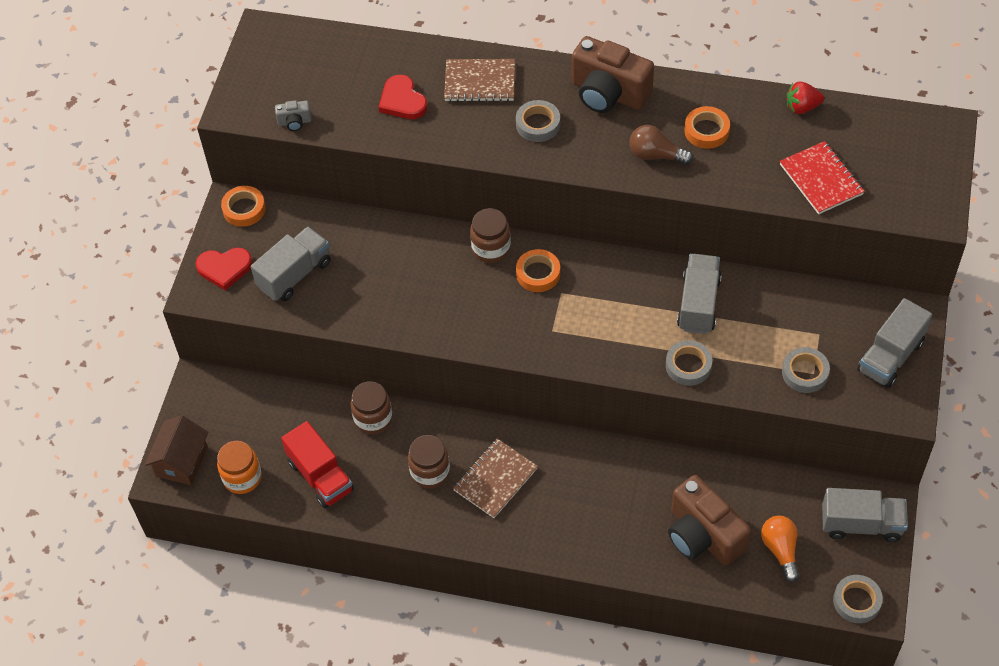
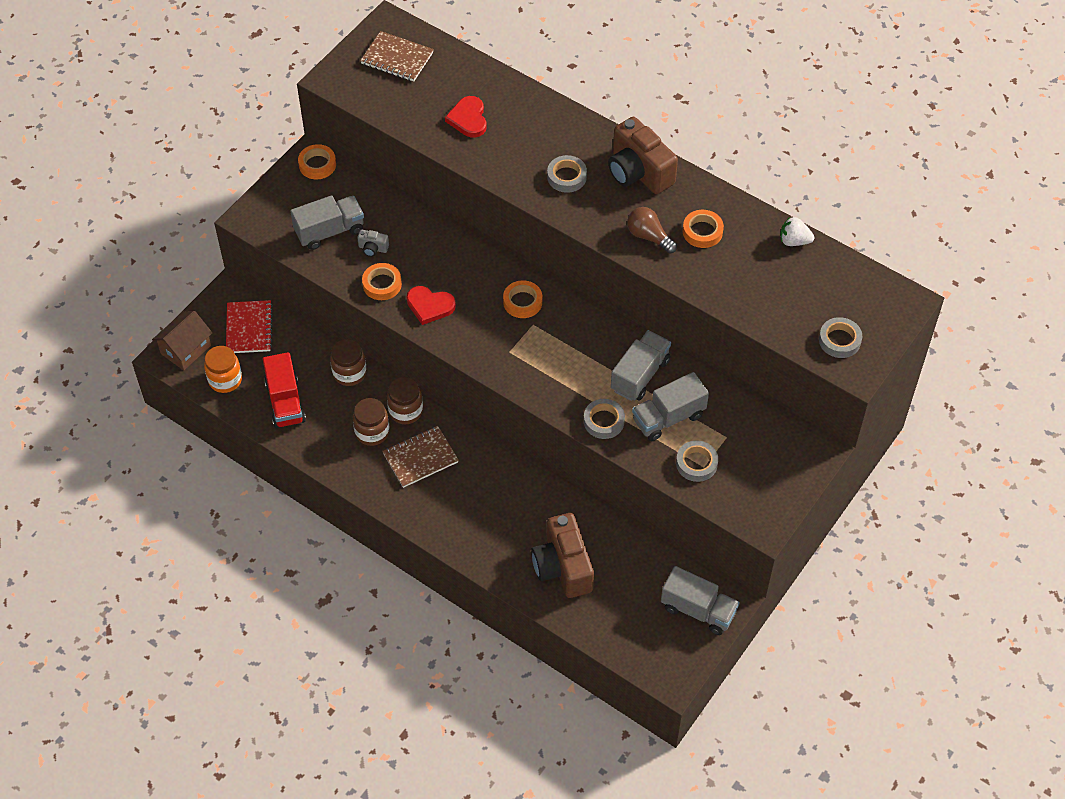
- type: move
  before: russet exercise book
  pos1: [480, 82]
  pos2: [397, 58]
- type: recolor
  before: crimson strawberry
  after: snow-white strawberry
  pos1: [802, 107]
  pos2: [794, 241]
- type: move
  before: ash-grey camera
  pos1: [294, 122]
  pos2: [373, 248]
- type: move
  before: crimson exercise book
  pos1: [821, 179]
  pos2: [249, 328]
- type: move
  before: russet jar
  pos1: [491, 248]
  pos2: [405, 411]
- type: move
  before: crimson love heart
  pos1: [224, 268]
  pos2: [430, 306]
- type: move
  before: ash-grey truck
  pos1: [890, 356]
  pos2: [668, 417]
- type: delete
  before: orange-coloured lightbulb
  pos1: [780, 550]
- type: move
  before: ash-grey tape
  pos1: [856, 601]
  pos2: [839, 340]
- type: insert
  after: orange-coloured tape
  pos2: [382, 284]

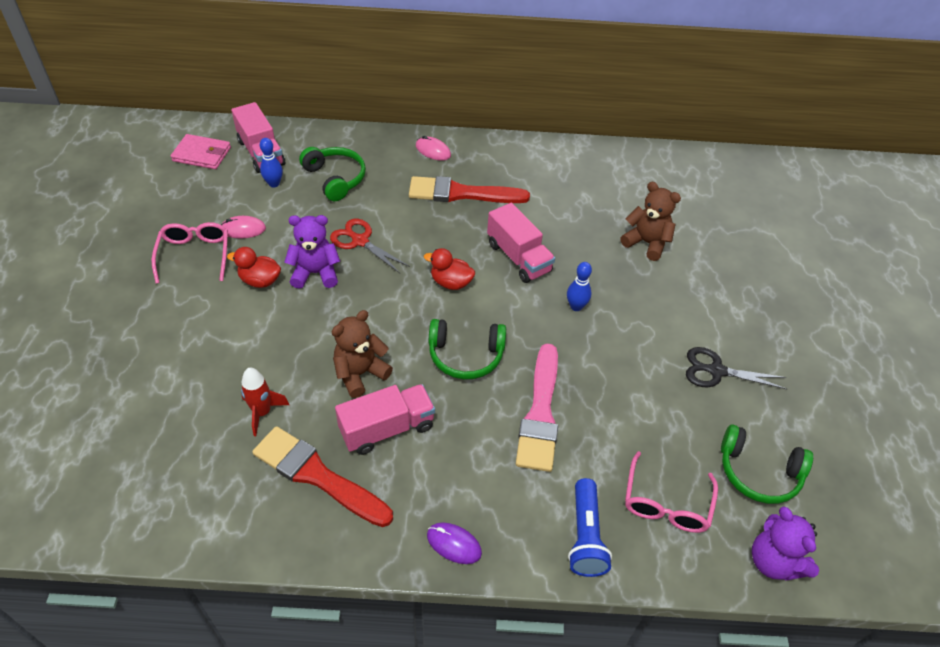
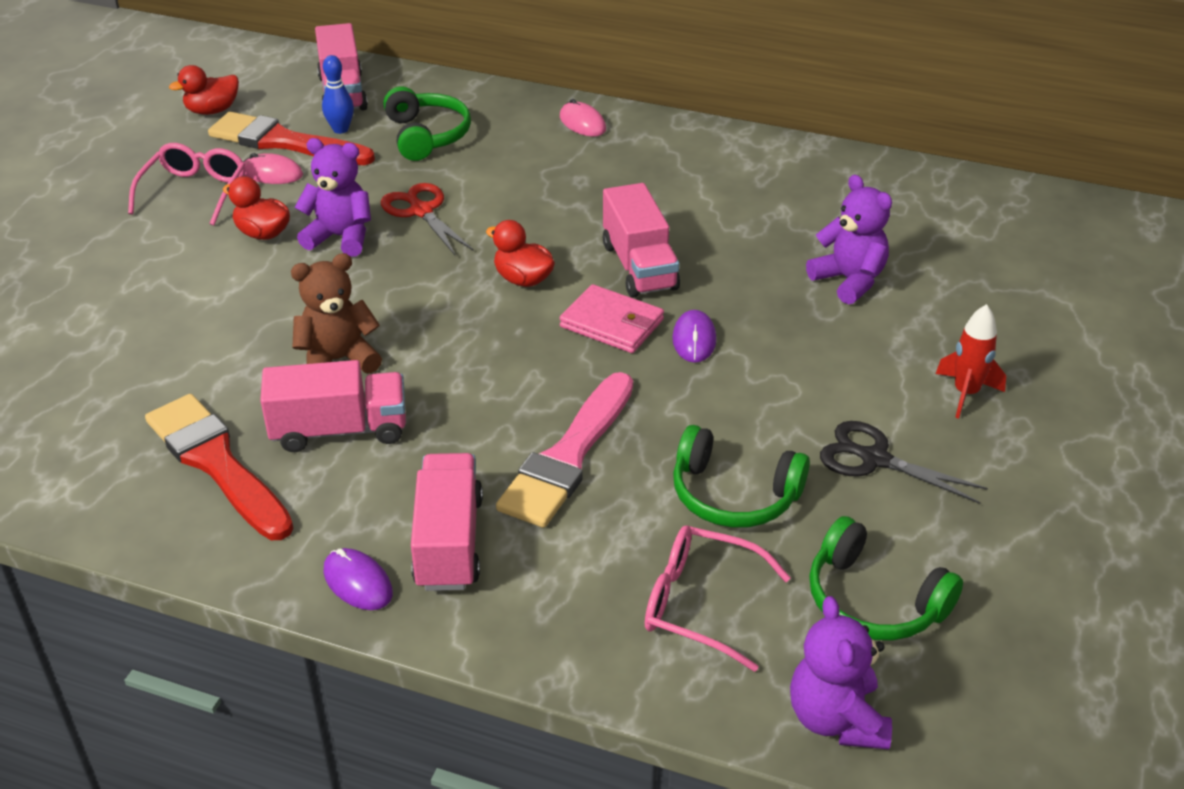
- type: move
  before: rose-pink wallet
  pos1: [202, 154]
  pos2: [612, 323]
- type: move
  before: crimson brush
  pos1: [461, 193]
  pos2: [284, 142]
- type: recolor
  before: russet teddy
  after: purple teddy
  pos1: [646, 243]
  pos2: [849, 281]
- type: replace
  before: royal blue bowling pin
  after: purple mouse
  pos1: [576, 306]
  pos2: [694, 339]
- type: move
  before: leaf-green headset
  pos1: [465, 355]
  pos2: [733, 495]
- type: move
  before: crimson spaceship
  pos1: [262, 412]
  pos2: [965, 393]
- type: rotate
  before: rose-pink eyeglasses
  pos1: [666, 502]
  pos2: [702, 605]
  turn: 75
- type: delete
  before: royal blue torch
  pos1: [585, 536]
- type: insert
  after: crimson duck
  pos2: [212, 110]
- type: insert
  after: rose-pink truck
  pos2: [449, 542]

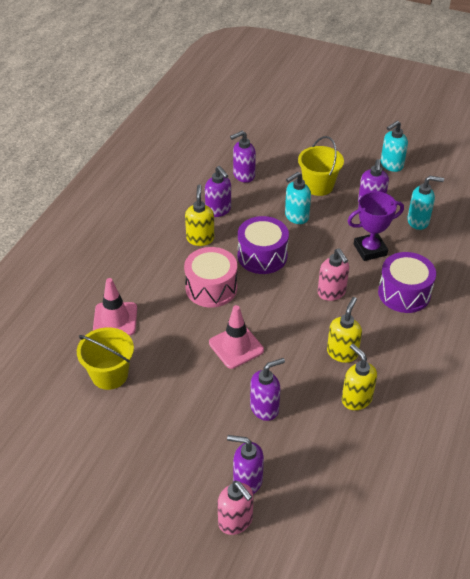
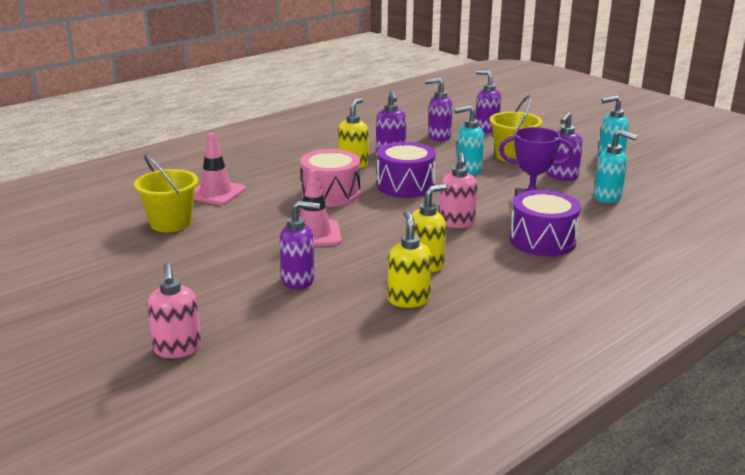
- type: move
  before: purple soap pump
  pos1: [247, 481]
  pos2: [486, 129]

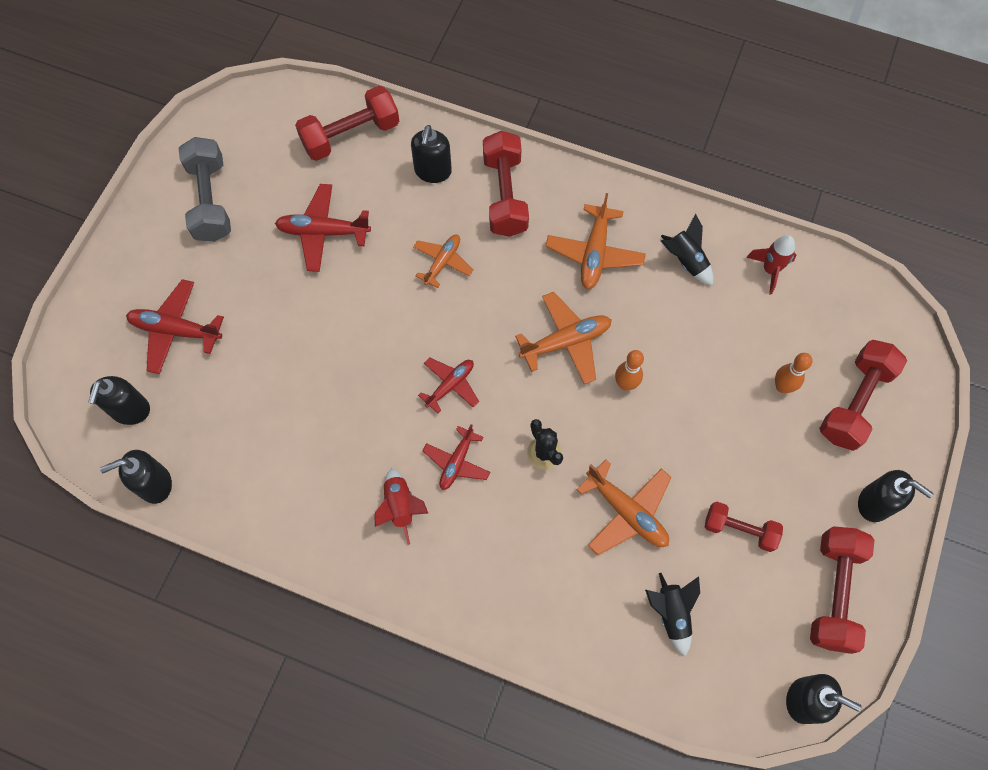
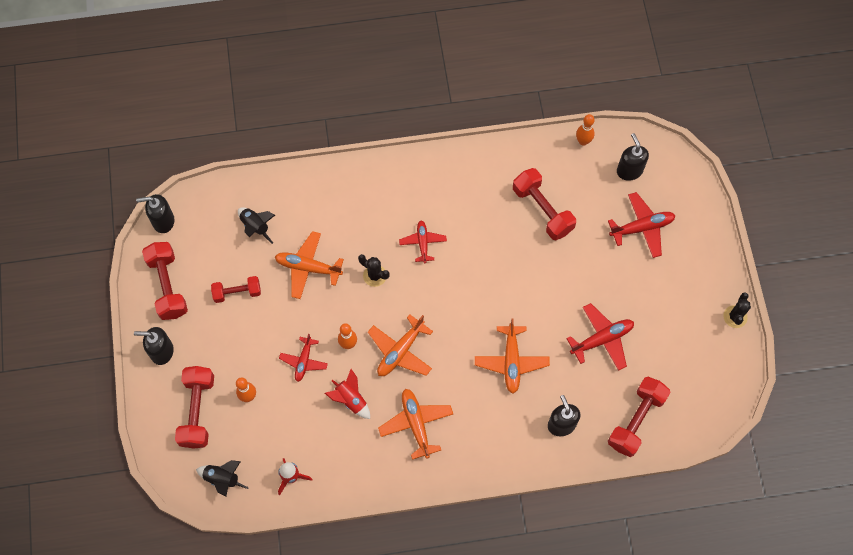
- type: move
  before: crimson dumbbell
  pos1: [505, 195]
  pos2: [542, 210]
- type: delete
  before: ash-grey dumbbell
  pos1: [210, 201]
- type: move
  before: black spaceship
  pos1: [685, 261]
  pos2: [222, 479]
- type: resize
  before: orange-coloured plane
  pos1: [442, 262]
  pos2: [511, 361]
  scale: 1.52
- type: move
  before: crimson plane
  pos1: [450, 385]
  pos2: [304, 361]
- type: replace
  before: black soap pump
  after: orange-coloured bowling pin
  pos1: [155, 484]
  pos2: [583, 141]
- type: move
  before: crimson spaceship
  pos1: [400, 507]
  pos2: [350, 400]
- type: insert
  after: black saguaro cactus
  pos2: [735, 317]

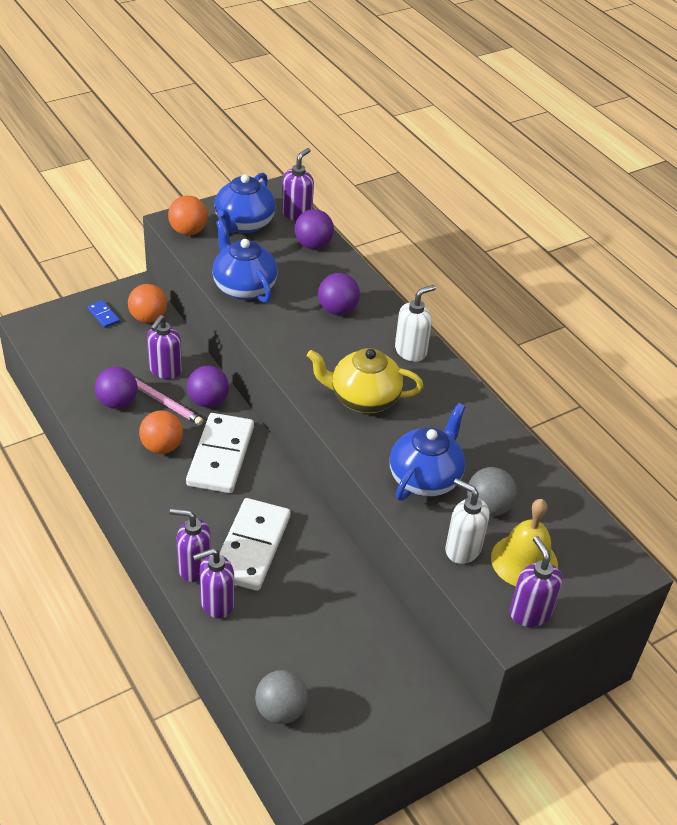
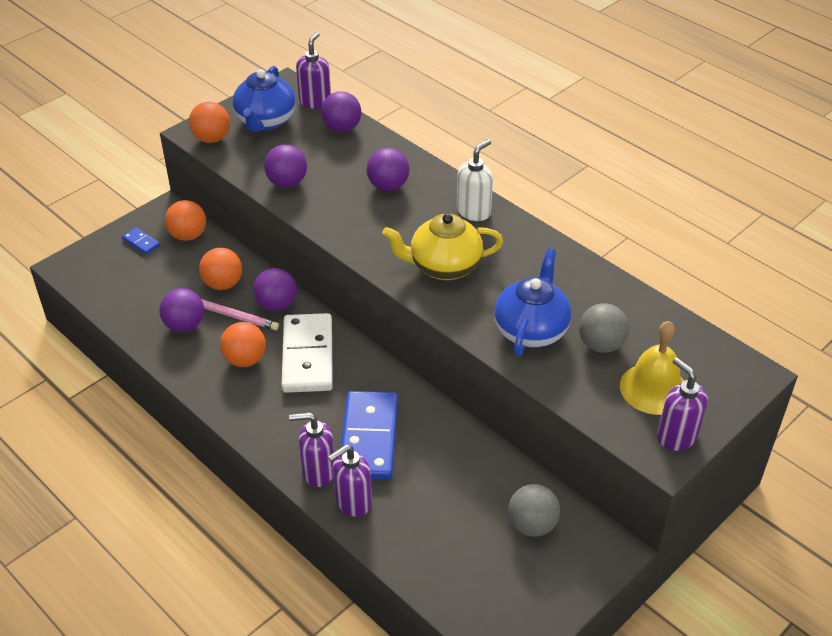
- type: replace
  before: royal blue tea pot
  after: purple ball
  pos1: [243, 287]
  pos2: [287, 182]
- type: replace
  before: purple soap pump
  after: orange-coloured ball
  pos1: [165, 370]
  pos2: [223, 284]
- type: delete
  before: snow-white soap pump
  pos1: [462, 549]
- type: recolor
  before: snow-white domino tile
  after: royal blue domino tile
  pos1: [251, 547]
  pos2: [369, 438]
- type: move
  before: ash-grey ball
  pos1: [280, 710]
  pos2: [532, 525]

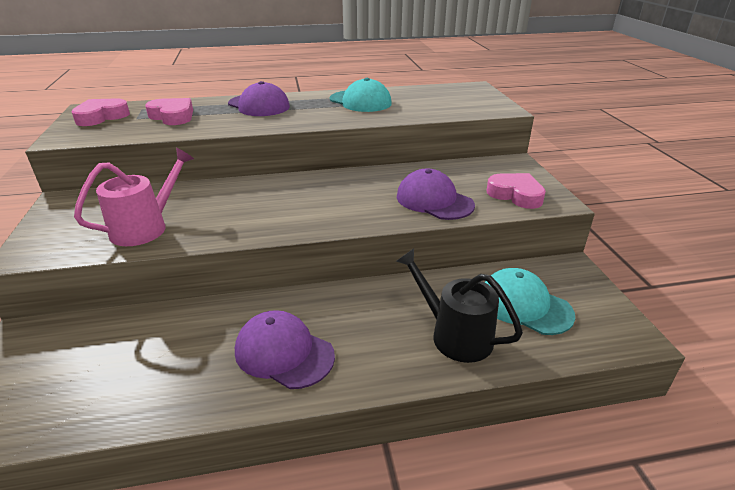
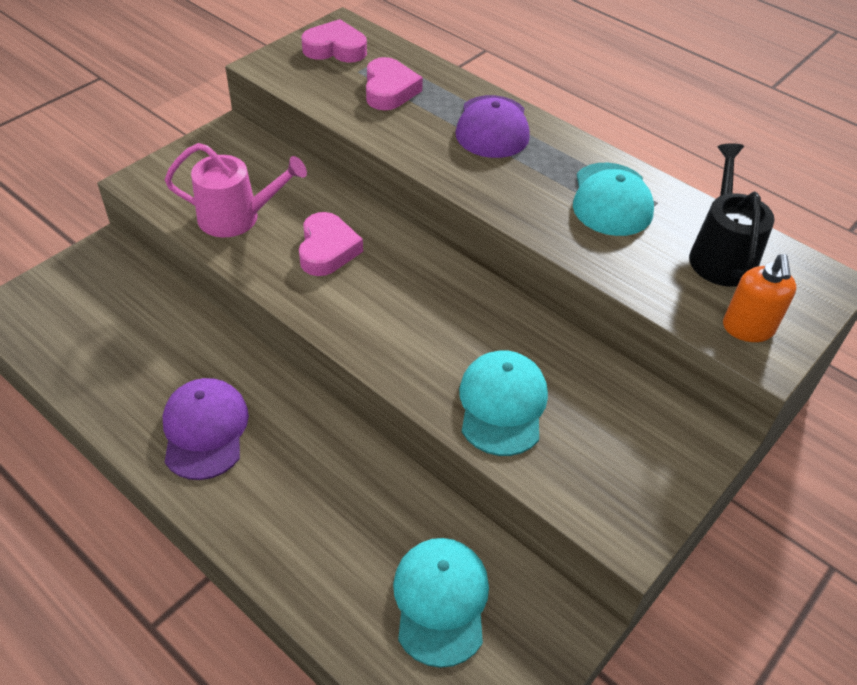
- type: recolor
  before: purple peaked cap
  after: aqua peaked cap
  pos1: [434, 201]
  pos2: [502, 405]
- type: move
  before: rose-pink love heart
  pos1: [515, 195]
  pos2: [327, 250]
- type: move
  before: black watering can
  pos1: [455, 335]
  pos2: [721, 255]
- type: insert
  after: orange-coloured soap pump
  pos2: [748, 328]

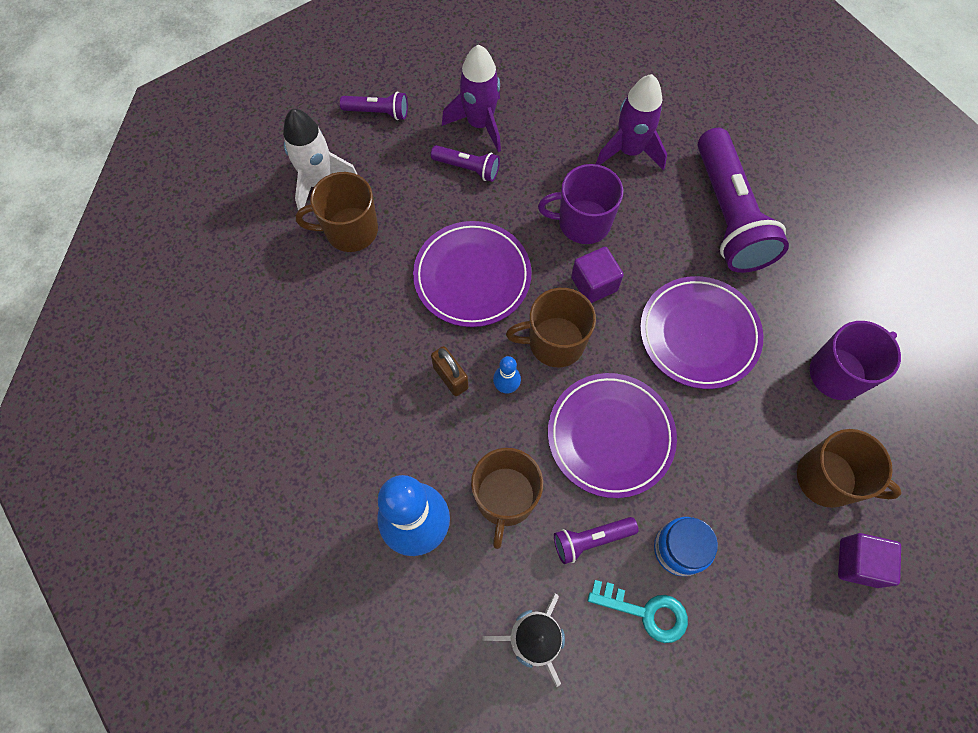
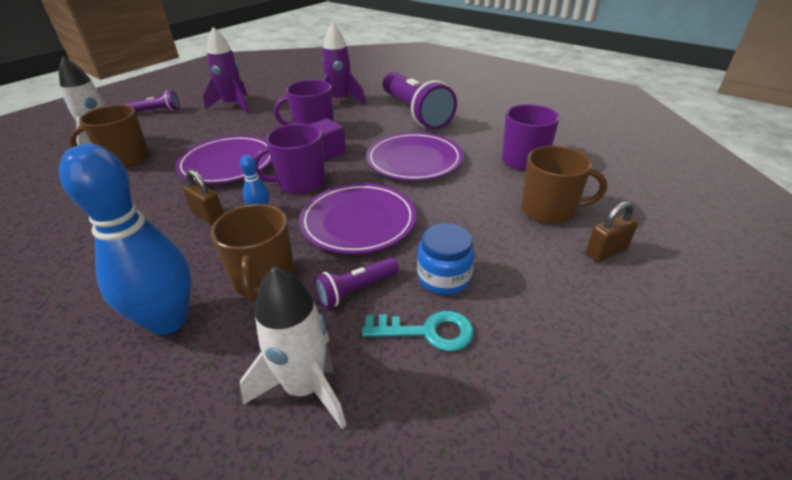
- type: delete
  before: purple torch
  pos1: [467, 168]
- type: recolor
  before: russet tea mug
  after: purple tea mug
  pos1: [554, 342]
  pos2: [300, 183]
- type: replace
  before: purple cube
  after: russet small lock
  pos1: [858, 563]
  pos2: [606, 252]

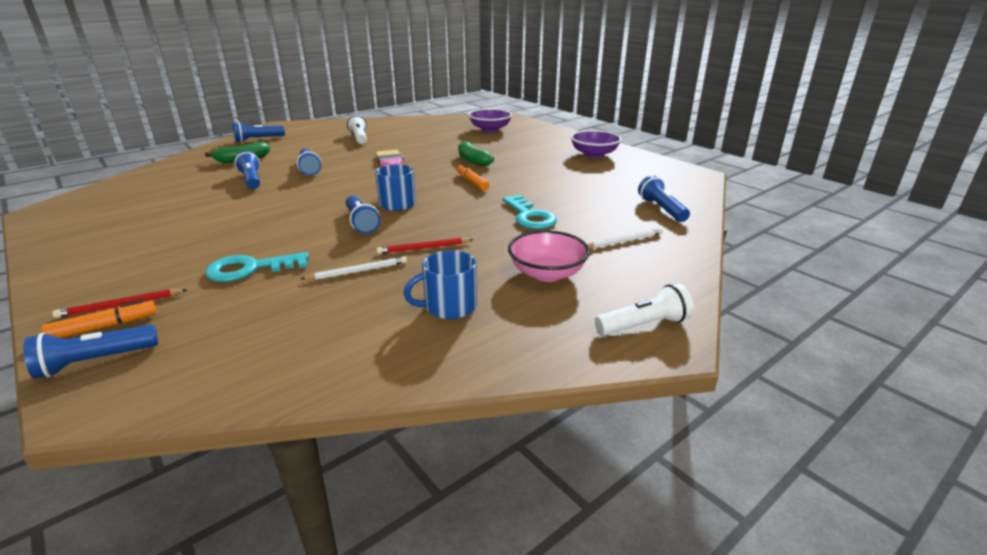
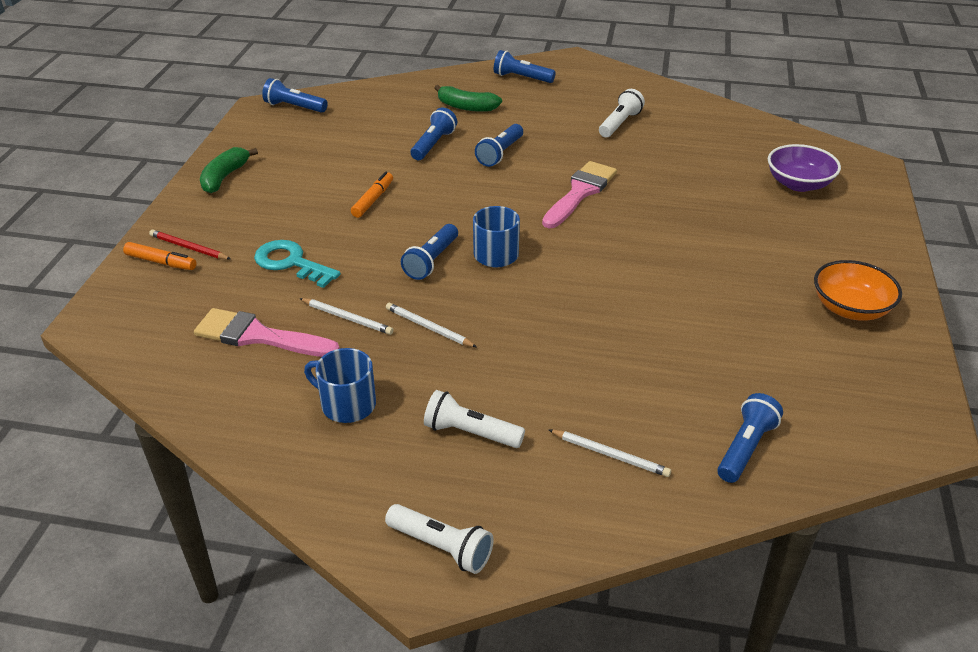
- type: recolor
  before: purple deep dish
  after: orange-coloured deep dish
  pos1: [594, 154]
  pos2: [850, 308]
- type: move
  before: leaf-green banana fruit
  pos1: [472, 160]
  pos2: [225, 177]
- type: move
  before: orange-coloured marker pen
  pos1: [472, 182]
  pos2: [373, 200]
- type: delete
  before: aqua door key
  pos1: [530, 216]
- type: replace
  before: rose-pink deep dish
  after: snow-white torch
  pos1: [547, 273]
  pos2: [470, 433]
- type: recolor
  before: crimson pencil
  after: snow-white pencil
  pos1: [423, 248]
  pos2: [428, 328]
- type: move
  before: royal blue torch
  pos1: [95, 361]
  pos2: [294, 107]
- type: insert
  after: rose-pink brush
  pos2: [258, 336]

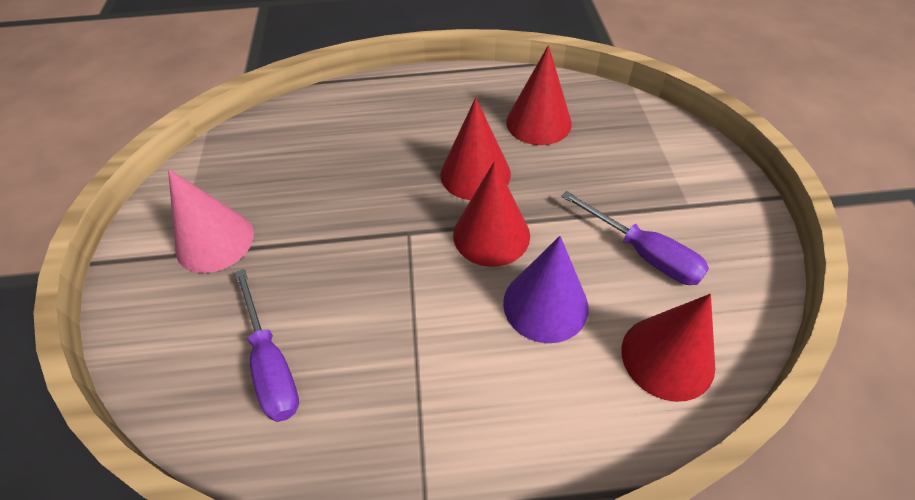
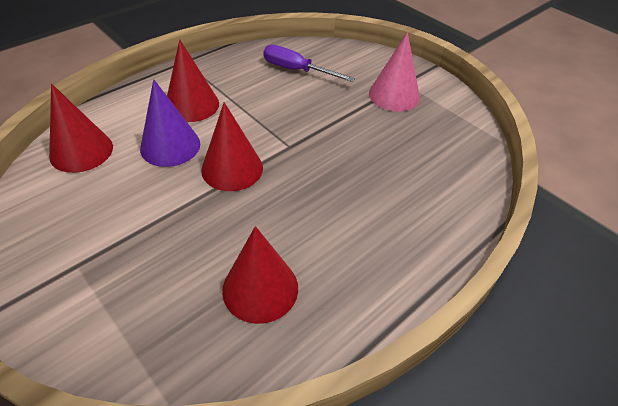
- type: move
  before: crimson cone shape
  pos1: [475, 174]
  pos2: [192, 105]
- type: delete
  before: purple flat screwdriver
  pos1: [643, 253]

